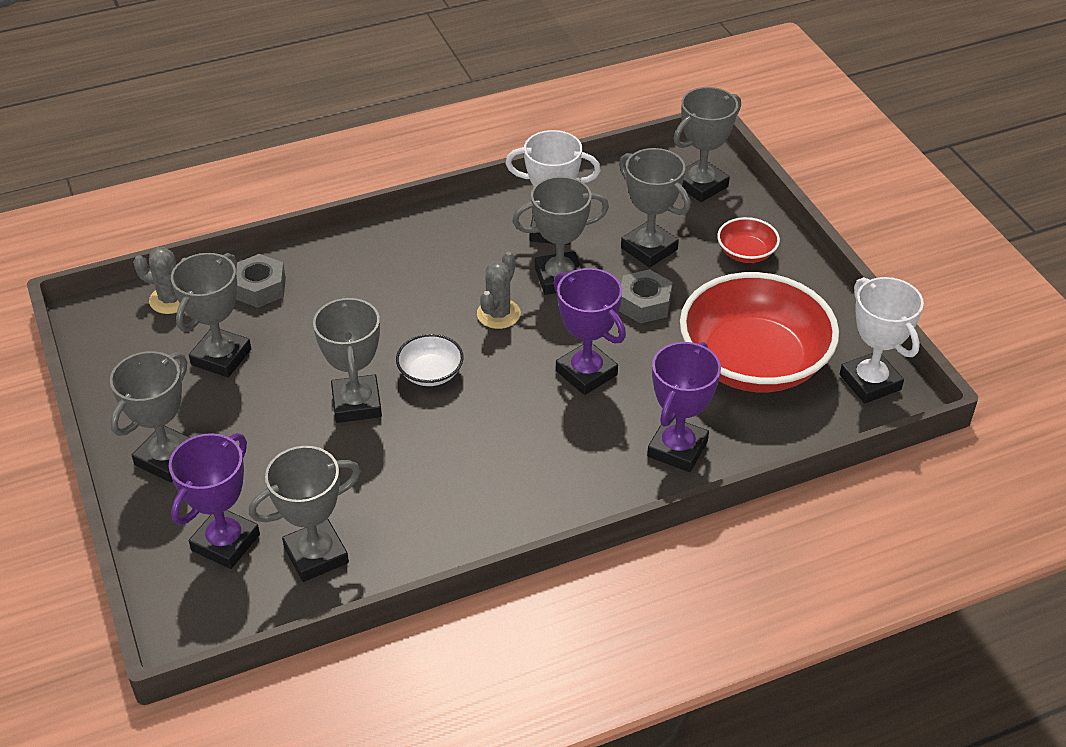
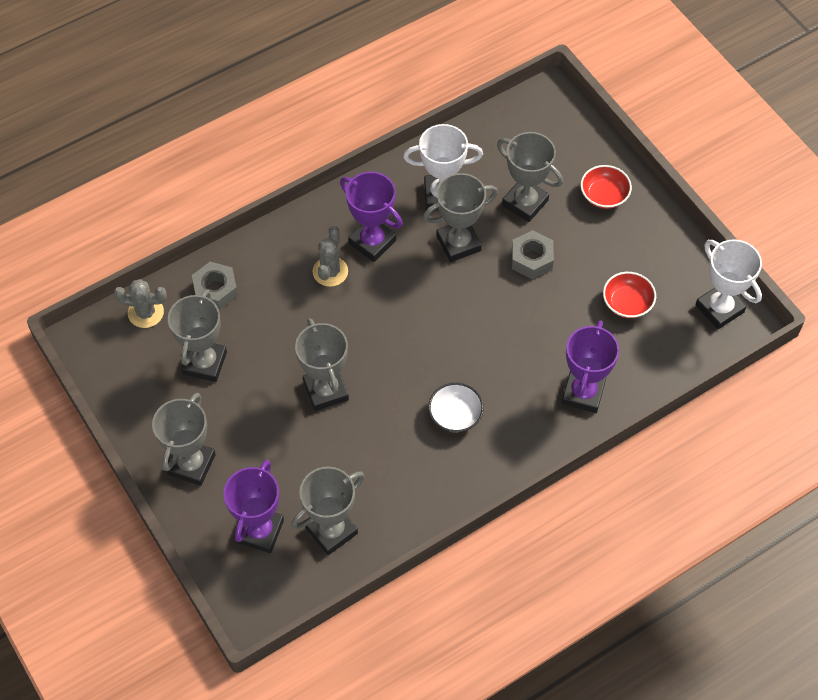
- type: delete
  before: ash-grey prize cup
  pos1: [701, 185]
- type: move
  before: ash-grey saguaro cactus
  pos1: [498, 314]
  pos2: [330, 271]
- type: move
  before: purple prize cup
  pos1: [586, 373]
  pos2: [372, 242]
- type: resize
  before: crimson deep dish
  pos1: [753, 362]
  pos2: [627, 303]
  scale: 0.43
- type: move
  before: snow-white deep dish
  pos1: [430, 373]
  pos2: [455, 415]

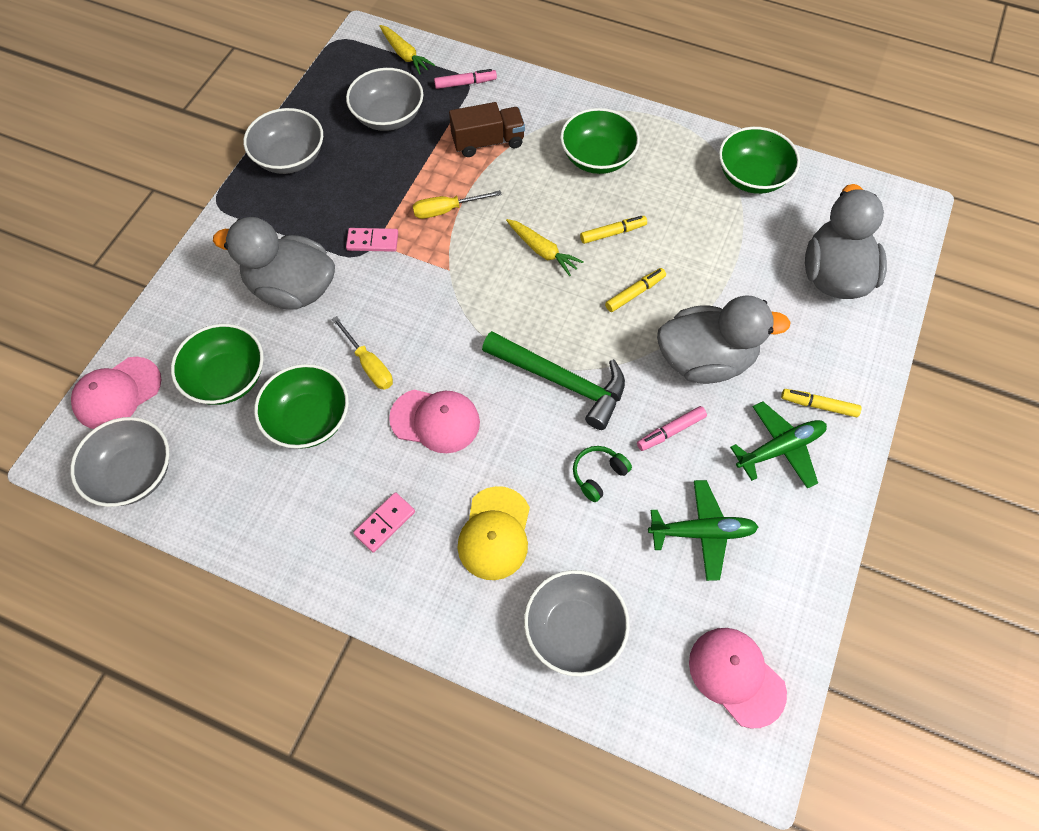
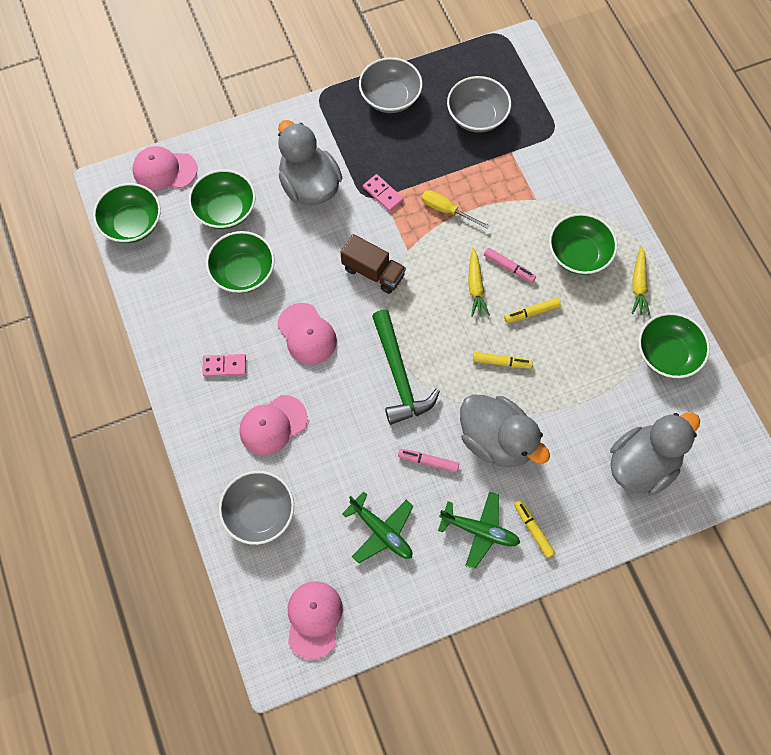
- type: move
  before: golden carrot
  pos1: [405, 55]
  pos2: [638, 285]
- type: move
  before: rose-pink marker pen
  pos1: [465, 83]
  pos2: [509, 267]
- type: move
  before: russet truck
  pos1: [488, 142]
  pos2: [373, 272]
- type: rotate
  before: golden marker pen
  pos1: [613, 233]
  pos2: [531, 312]
  turn: 135
- type: delete
  before: golden flat screwdriver
  pos1: [369, 364]
- type: recolor
  before: ash-grey deep dish
  after: leaf-green deep dish
  pos1: [134, 473]
  pos2: [132, 224]
- type: delete
  before: leaf-green headset
  pos1: [598, 475]
- type: recolor
  before: golden peaked cap
  after: rose-pink peaked cap
  pos1: [495, 533]
  pos2: [273, 425]

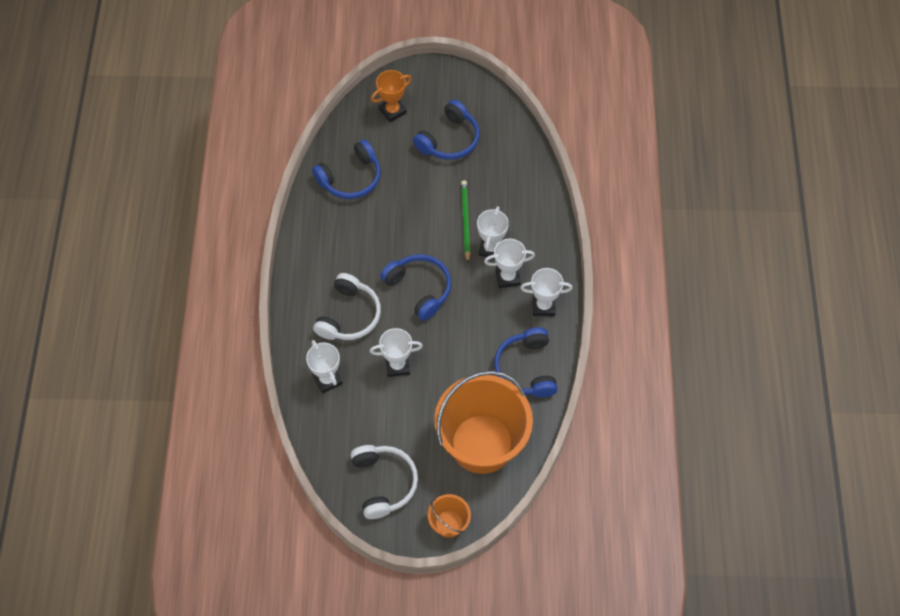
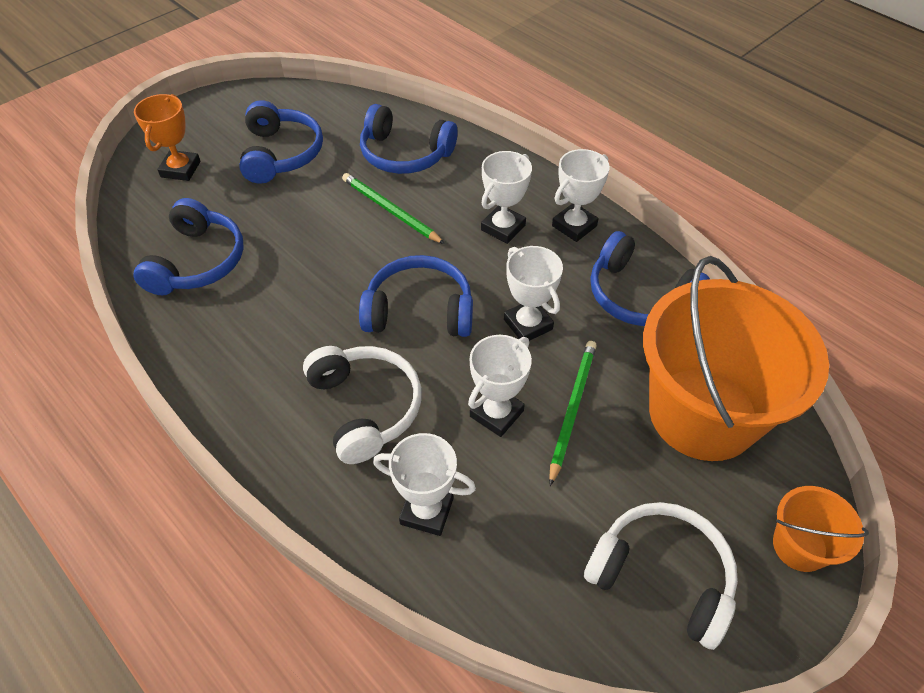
- type: move
  before: snow-white prize cup
  pos1: [491, 248]
  pos2: [528, 324]
- type: insert
  after: royal blue headset
  pos2: [405, 154]
- type: insert
  after: leaf-green pencil
  pos2: [572, 409]

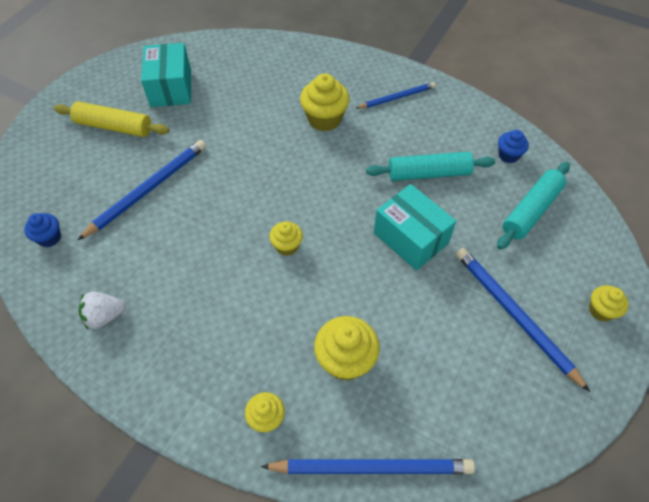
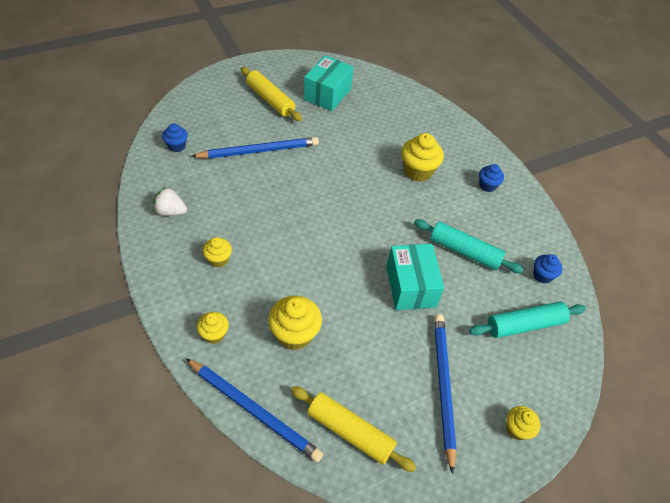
- type: replace
  before: royal blue pencil
  after: royal blue cupcake
  pos1: [397, 97]
  pos2: [487, 186]
- type: move
  before: golden cupcake
  pos1: [287, 246]
  pos2: [218, 259]
- type: insert
  after: golden pastry roller
  pos2: [350, 432]

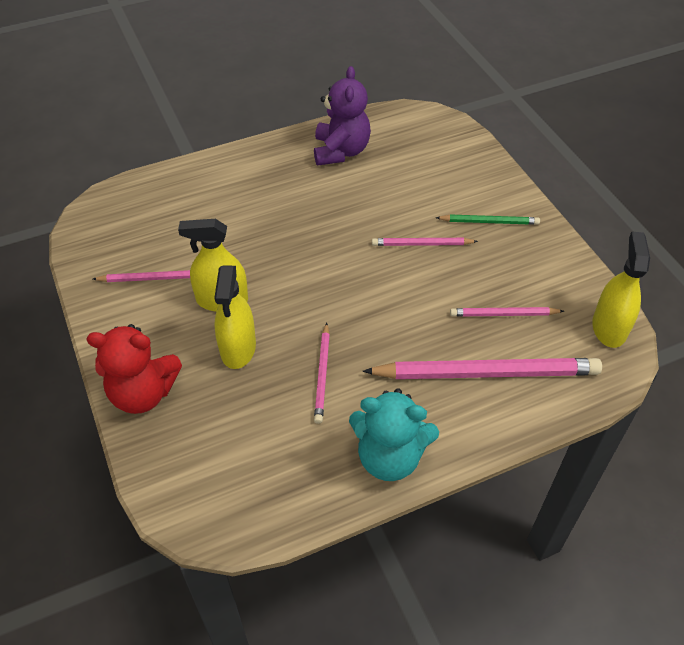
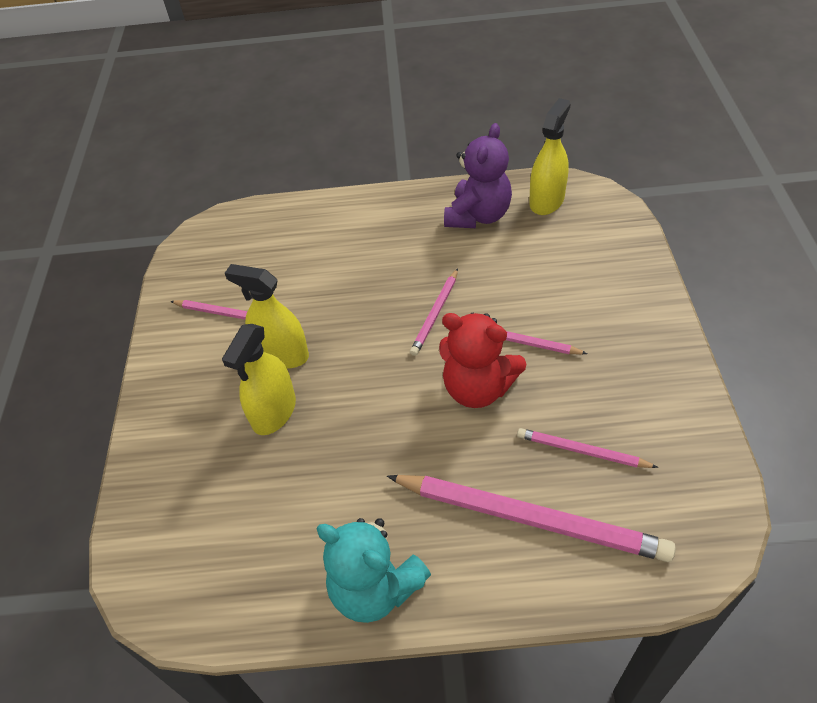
- type: delete
  before: leaf-green pencil
  pos1: [489, 222]
- type: move
  before: golden spray cleaner
  pos1: [609, 328]
  pos2: [546, 201]
- type: move
  before: rose-pink pencil
  pos1: [322, 374]
  pos2: [435, 314]
- type: move
  before: crimson teddy
  pos1: [143, 393]
  pos2: [477, 388]

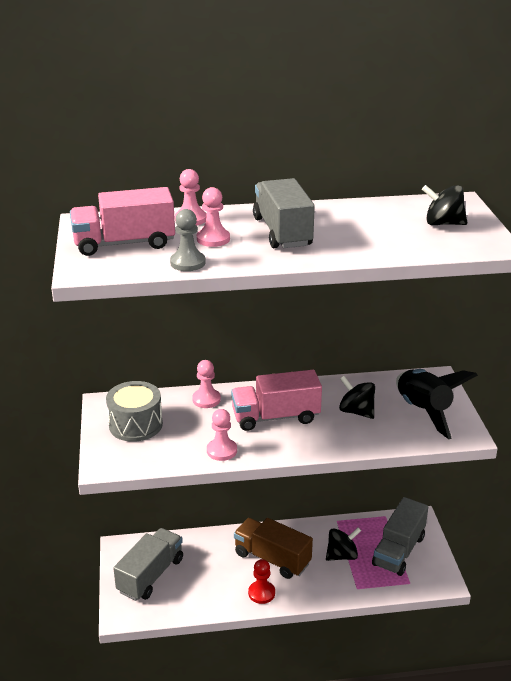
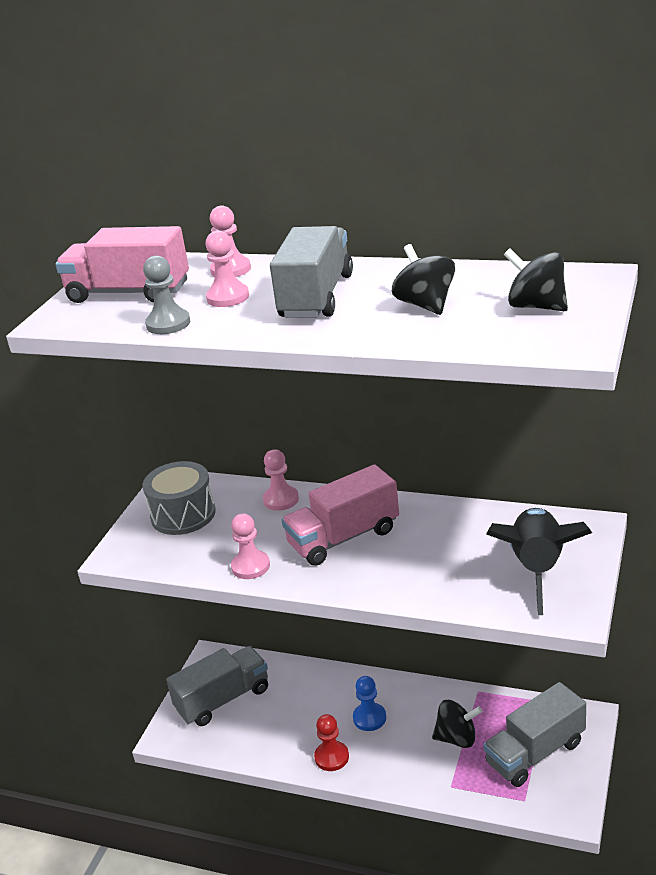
- type: rotate
  before: rose-pink truck
  pos1: [275, 417]
  pos2: [343, 537]
  turn: -45
- type: move
  before: black spinning top
  pos1: [356, 411]
  pos2: [425, 305]
- type: replace
  before: russet truck
  after: royal blue game pawn
  pos1: [272, 558]
  pos2: [369, 718]

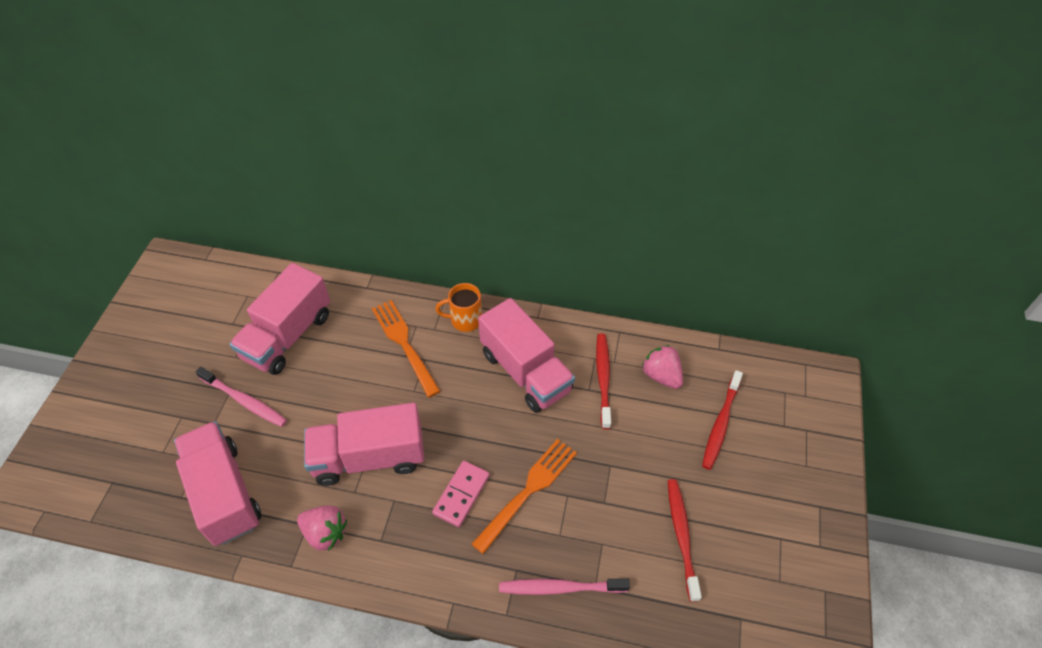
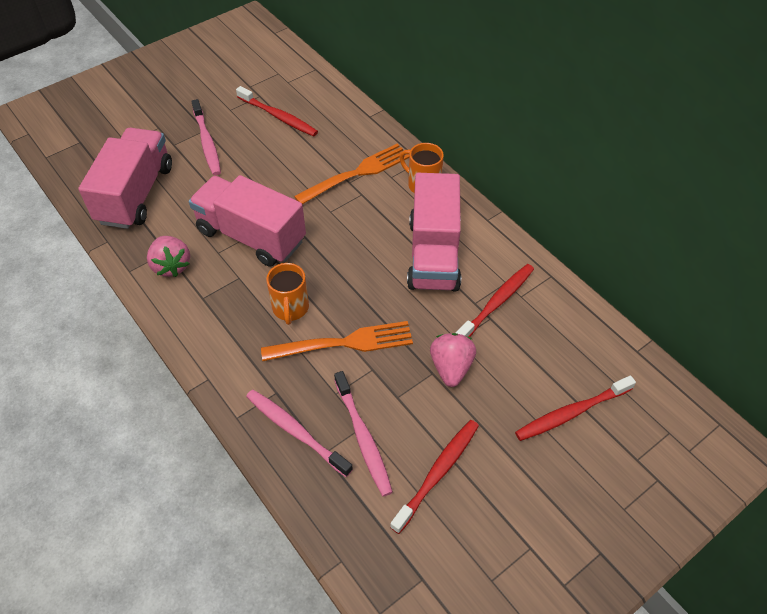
- type: replace
  before: rose-pink truck
  after: crimson tooth brush
  pos1: [288, 336]
  pos2: [278, 117]
- type: rotate
  before: orange-coloured dinner fork
  pos1: [404, 344]
  pos2: [357, 173]
  turn: 45
- type: move
  before: rose-pink strawberry
  pos1: [661, 376]
  pos2: [451, 367]
- type: replace
  before: rose-pink domino tile
  after: orange-coloured tea mug
  pos1: [461, 494]
  pos2: [290, 308]
- type: insert
  after: rose-pink tooth brush
  pos2: [363, 438]

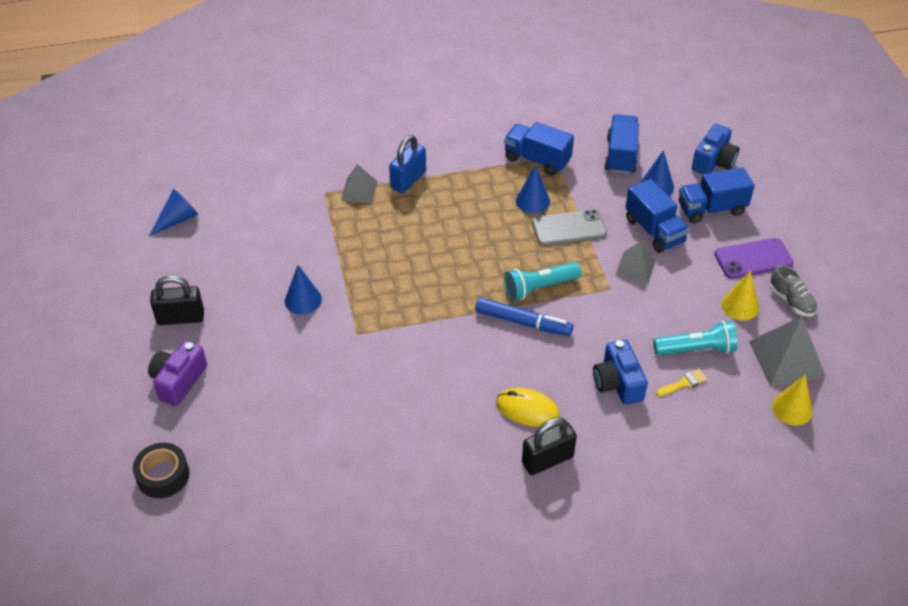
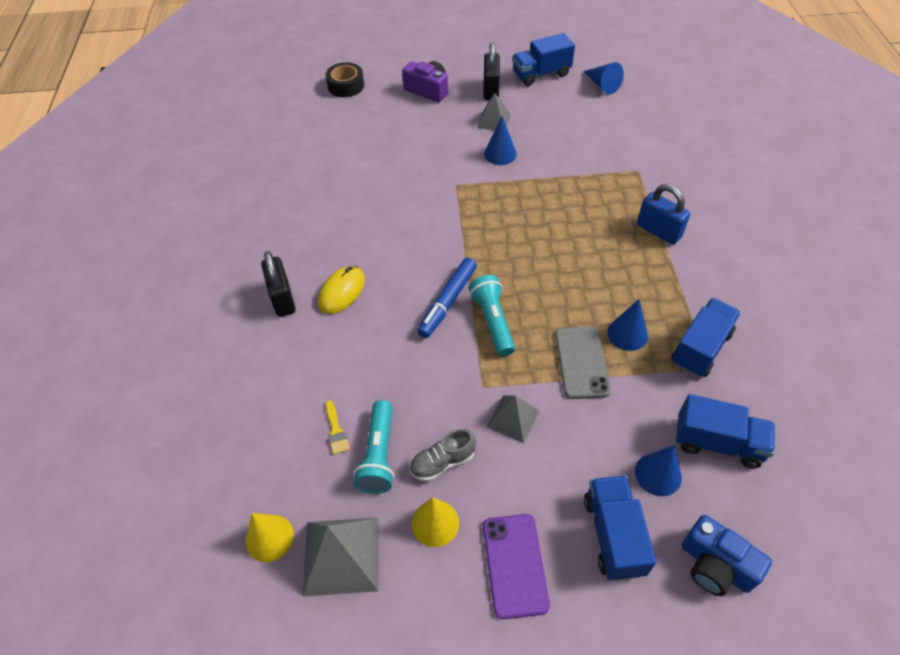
- type: move
  before: ash-grey pyramid
  pos1: [359, 190]
  pos2: [493, 121]
- type: move
  before: royal blue truck
  pos1: [654, 230]
  pos2: [541, 74]
- type: move
  before: ash-grey shoe
  pos1: [791, 301]
  pos2: [442, 462]
- type: delete
  before: royal blue camera
  pos1: [618, 383]

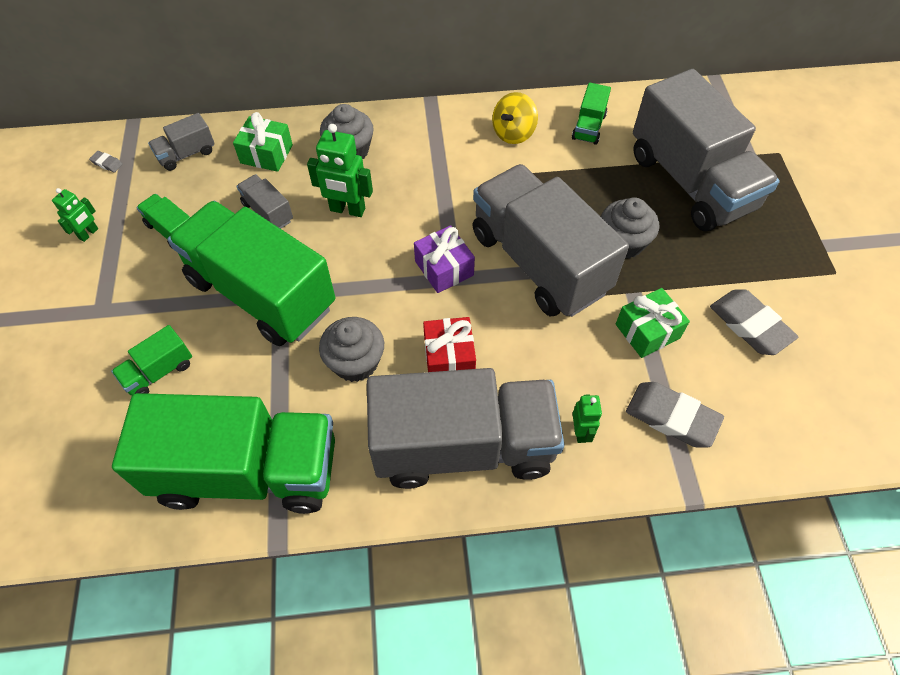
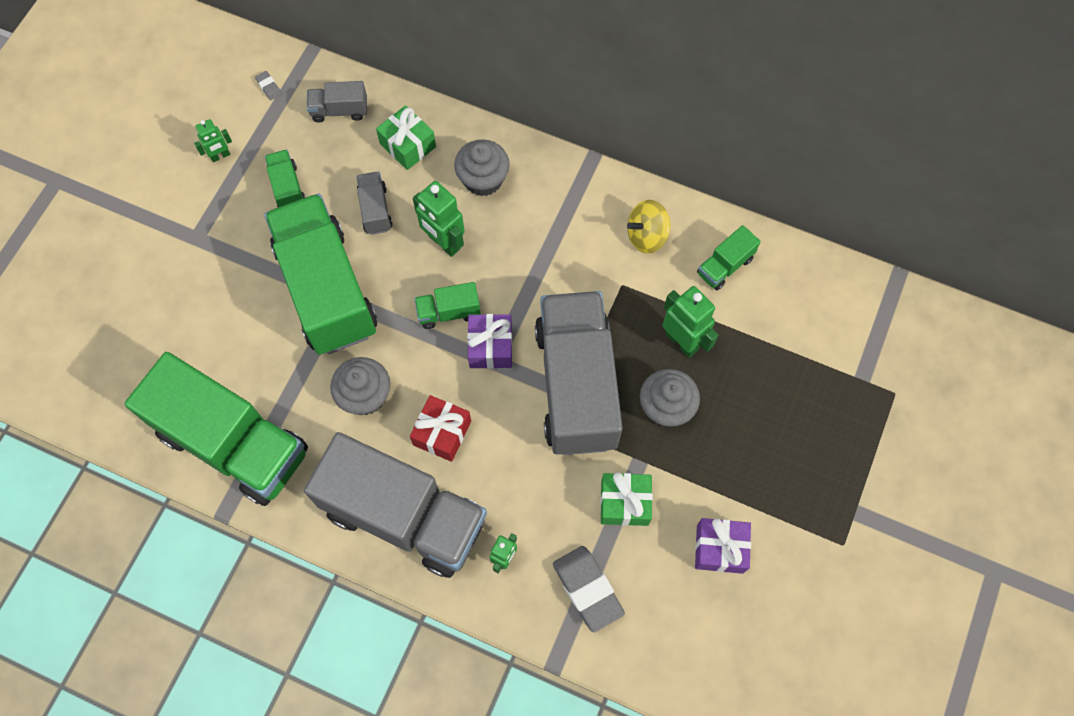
- type: delete
  before: ash-grey truck
  pos1: [690, 182]
- type: replace
  before: ash-grey eraser
  after: purple wrapped gift
  pos1: [750, 325]
  pos2: [720, 549]
- type: move
  before: leaf-green truck
  pos1: [159, 372]
  pos2: [449, 312]
- type: insert
  after: leaf-green robot figure
  pos2: [682, 341]

